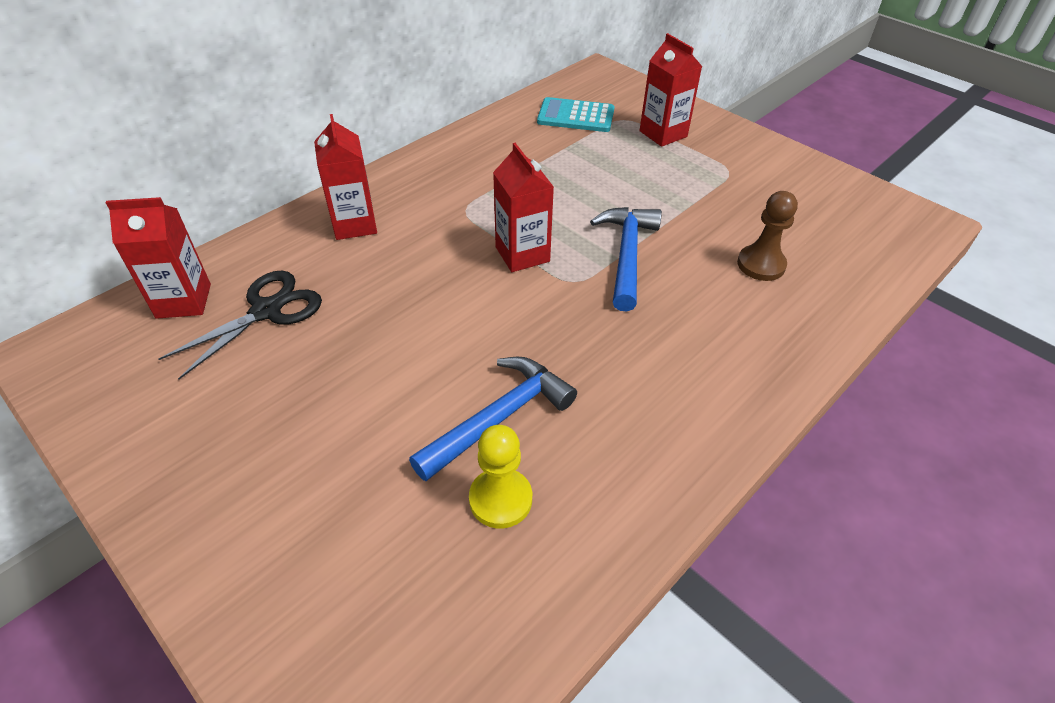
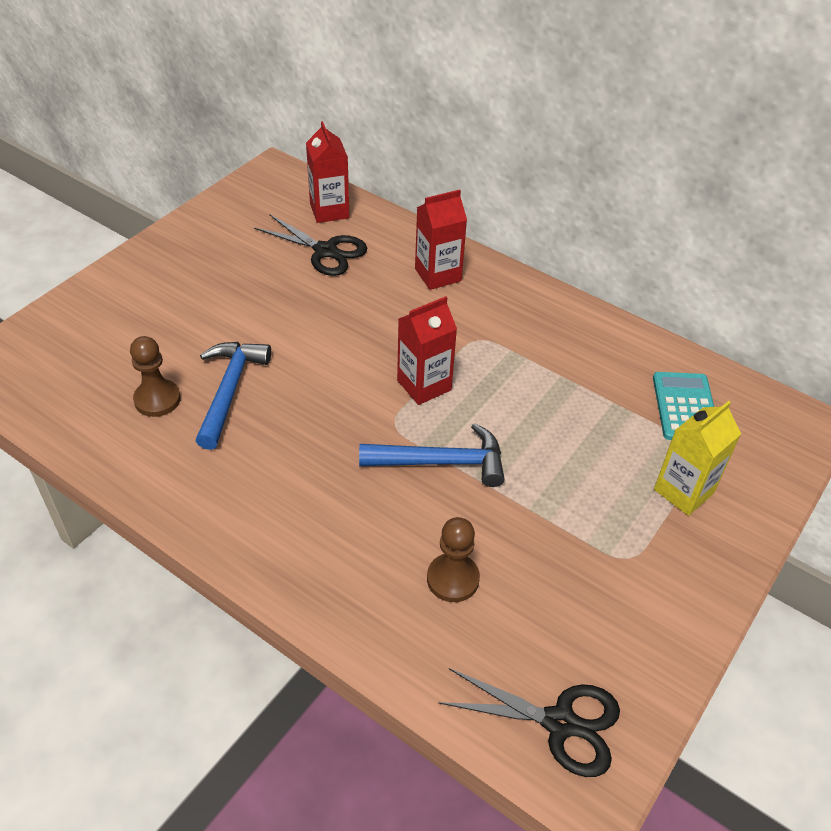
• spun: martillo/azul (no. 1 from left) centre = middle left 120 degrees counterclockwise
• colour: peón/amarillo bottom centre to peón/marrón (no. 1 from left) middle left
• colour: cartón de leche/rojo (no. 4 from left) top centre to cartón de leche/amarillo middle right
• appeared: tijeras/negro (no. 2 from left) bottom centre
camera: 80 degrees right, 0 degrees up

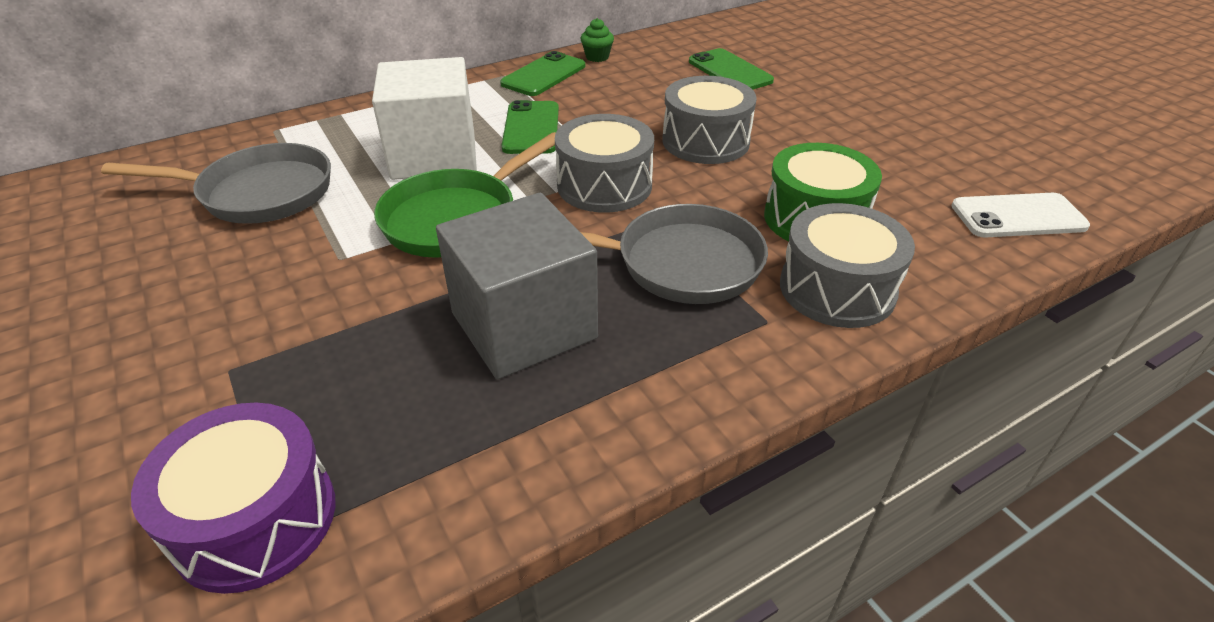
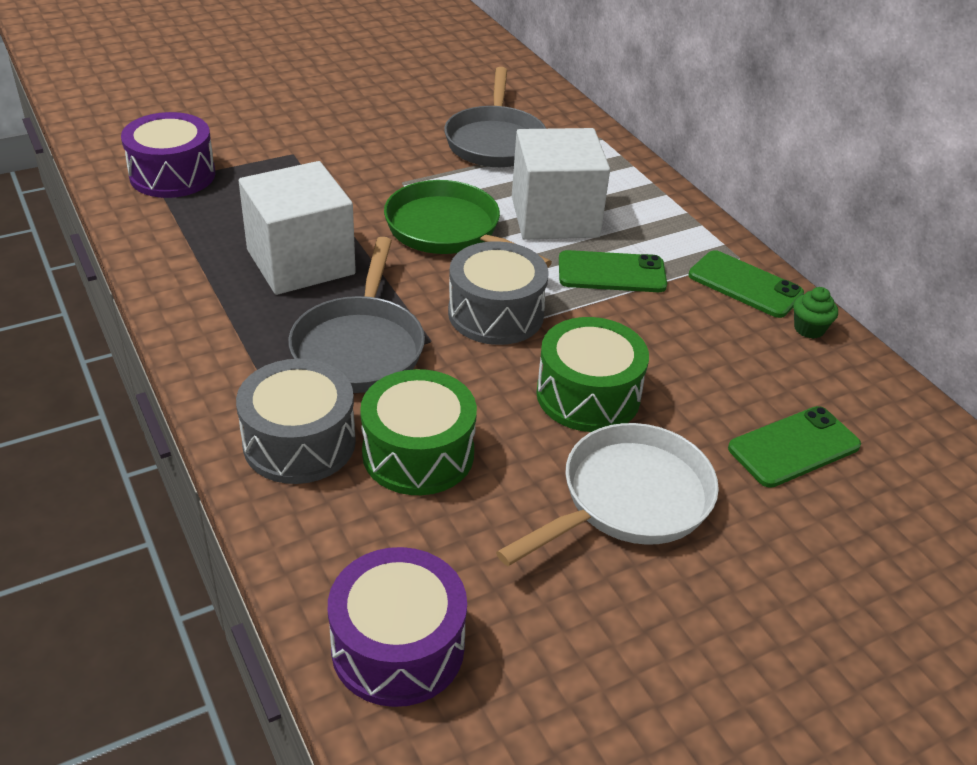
• colour: cubo/gris centre to cubo/blanco (no. 1 from left) top left
• colour: tambor/gris (no. 2 from left) top centre to tambor/verde (no. 2 from left) centre
• exchanged: móvil/blanco middle right to tambor/morado (no. 2 from left) bottom centre
• appeared: sartén/blanco centre
camera: 90 degrees right, 0 degrees up

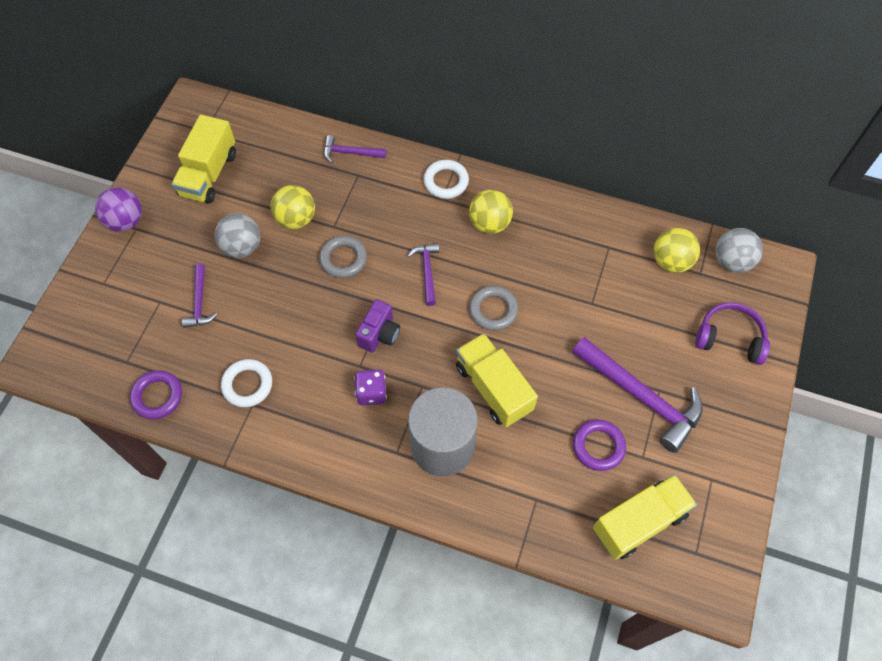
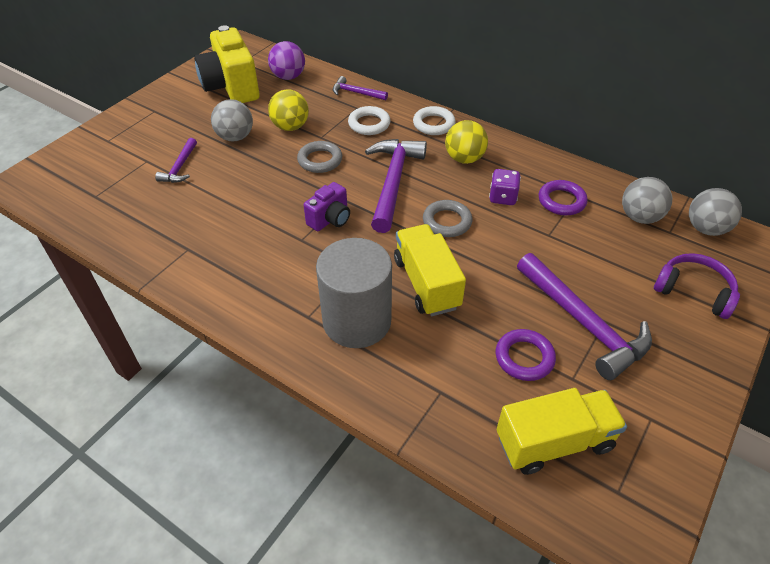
• relocated: pelota/morado top left to top centre
• relocated: anillo/morado (no. 1 from left in the first image) middle left to anillo/morado (no. 2 from left) middle right
• exchanged: camión/amarillo (no. 1 from left) top left to cámara/amarillo top left
• relocated: anillo/blanco (no. 1 from left) middle left to top centre
• relocated: dado/morado centre to top centre
• size: martillo/morado (no. 3 from left) centre = top centre x1.94
• colour: pelota/amarillo (no. 3 from left) middle right to pelota/gris (no. 2 from left) middle right
camera: 15 degrees right, 15 degrees down

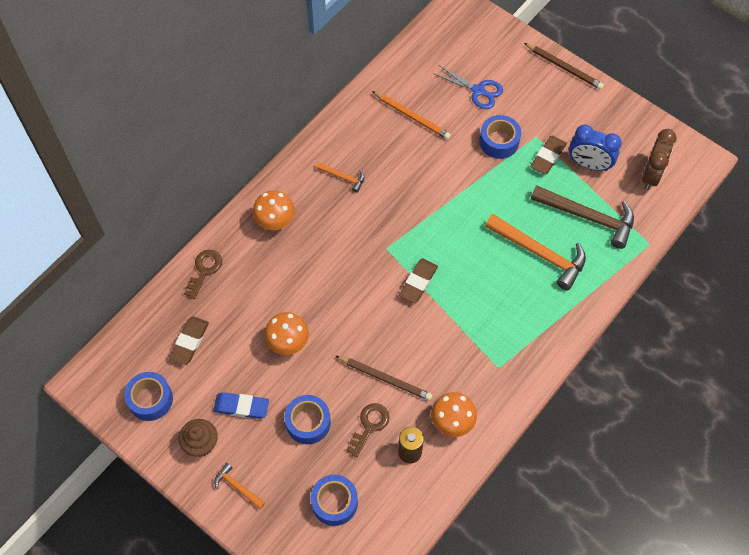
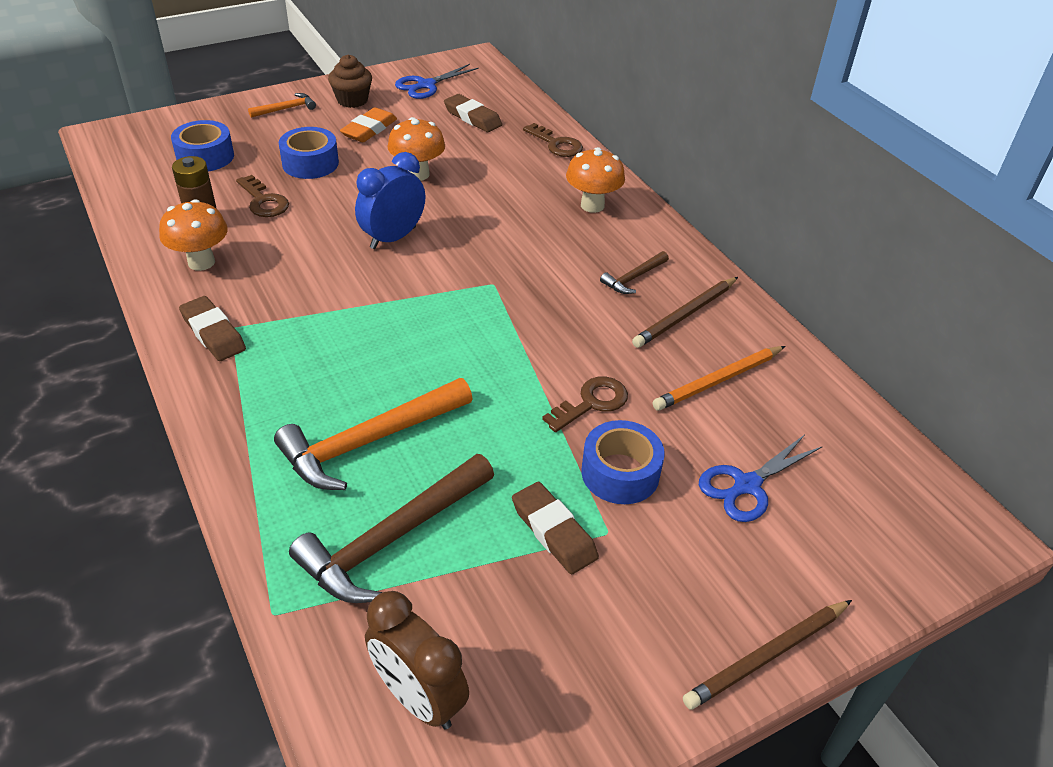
• exchanged: cinta adhesiva/azul (no. 1 from left) bottom left to tijeras/azul (no. 1 from left) top centre
• colour: goma de borrar/azul bottom left to goma de borrar/naranja top centre
• colour: martillo/naranja (no. 2 from left) top centre to martillo/marrón (no. 2 from left) centre
• relocated: lápiz/marrón (no. 1 from left) bottom centre to centre
• relocated: goma de borrar/marrón (no. 2 from left in the first image) centre to goma de borrar/marrón (no. 1 from left) middle left
• relocated: despertador/azul top right to top centre
• appeared: llave/marrón (no. 3 from left) centre
camera: 110 degrees right, 20 degrees down

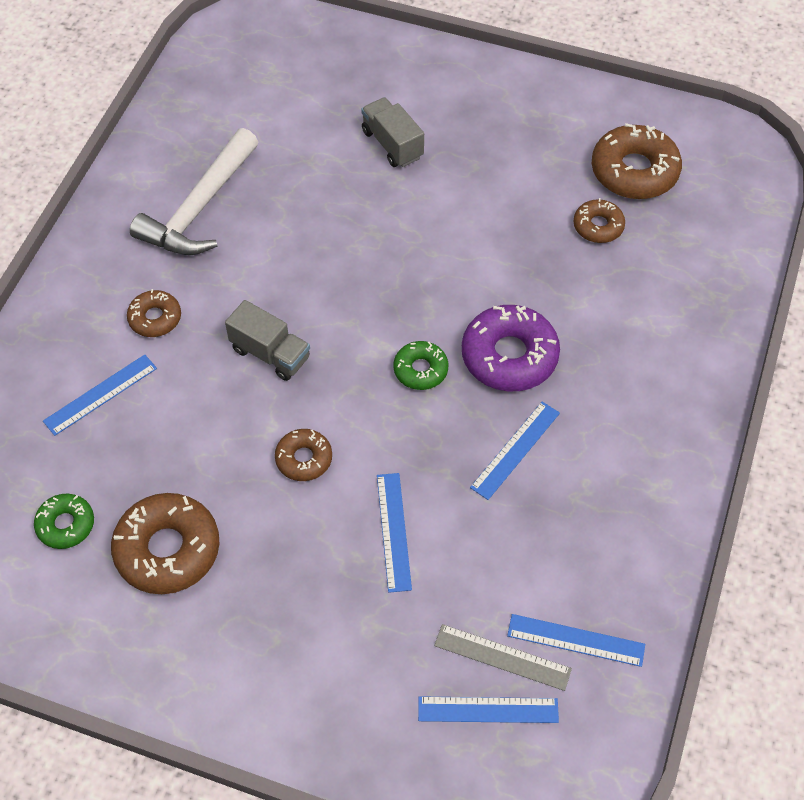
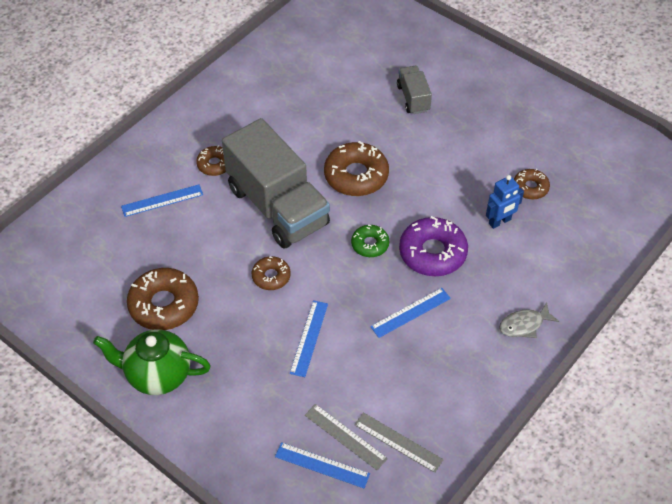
• missing: rosquilla/verde (no. 1 from left) middle left
• missing: martillo/blanco top left
• size: camión/gris (no. 1 from left) middle left = centre x2.15
• colour: regla/azul (no. 5 from left) bottom right to regla/gris (no. 2 from left) bottom centre
• relocated: rosquilla/marrón (no. 5 from left in the first image) top right to rosquilla/marrón (no. 4 from left) centre
• appeared: tetera/verde bottom left
• appeared: robot/azul middle right
• appeared: pez/gris middle right
camera: 20 degrees right, 5 degrees down

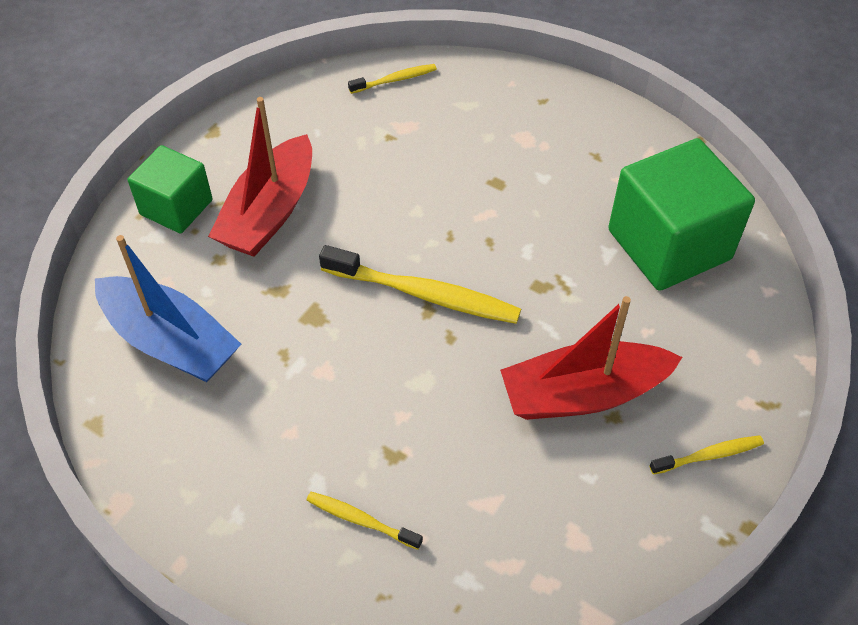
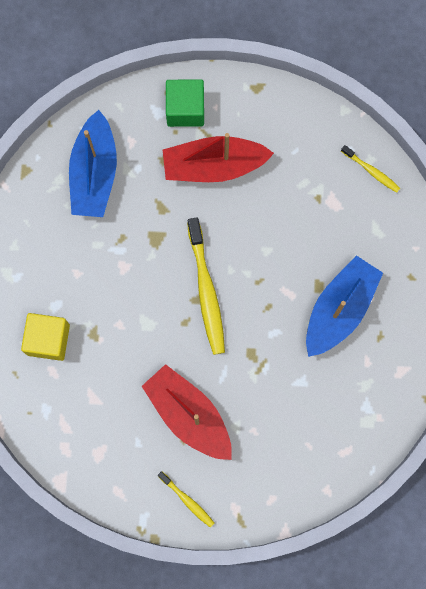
• exchanged: cepillo de dientes/amarillo (no. 1 from left) bottom centre to cubo/amarillo middle left
• missing: cubo/verde (no. 2 from left) middle right
• appeared: barco/azul (no. 2 from left) middle right
camera: 60 degrees right, 25 degrees up

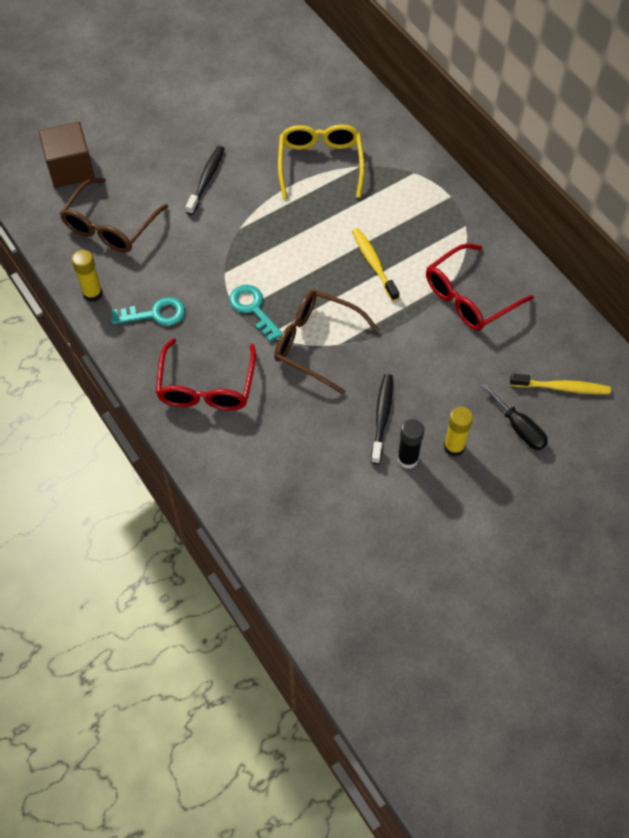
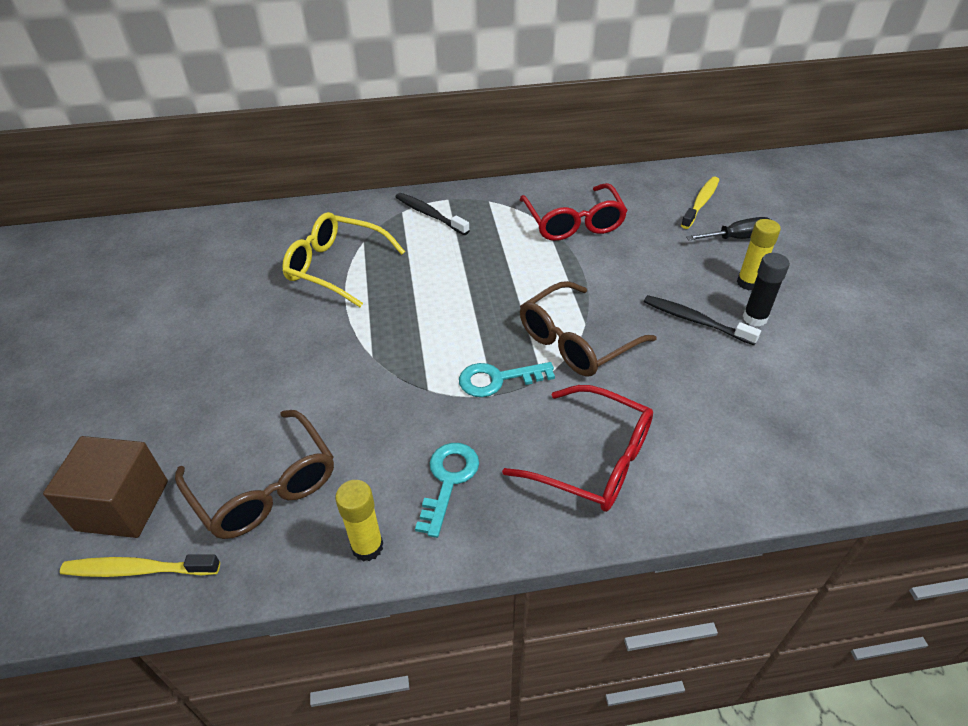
• relocated: cepillo de dientes/negro (no. 1 from left) top left to top centre
• relocated: cepillo de dientes/amarillo (no. 1 from left) top centre to bottom left
camera: 65 degrees left, 15 degrees down

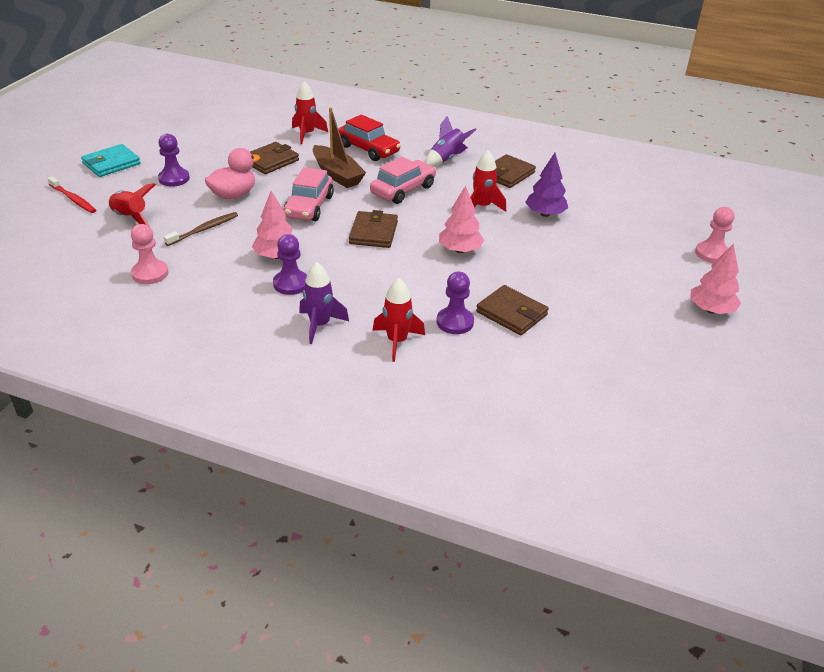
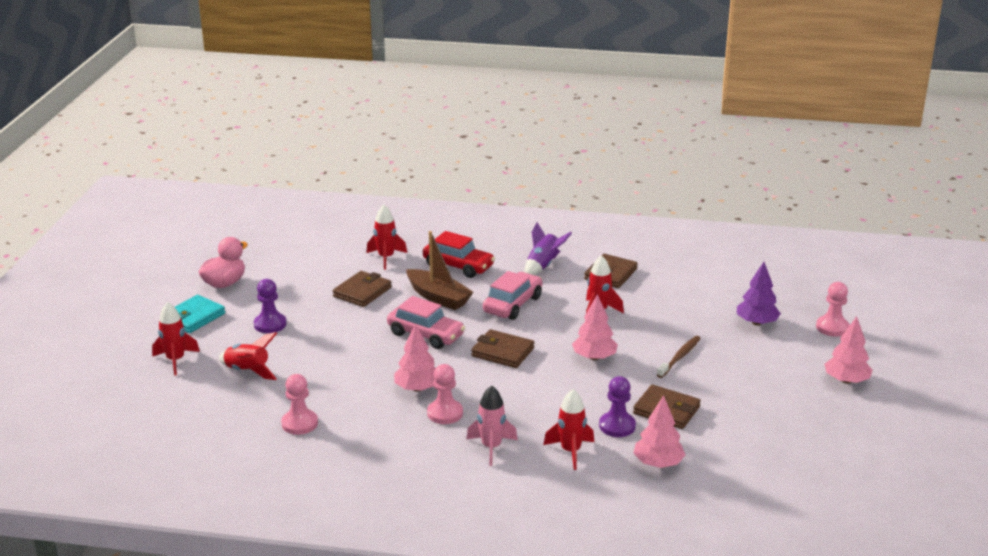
• exchanged: cepillo de dientes/rojo top left to cohete/rojo (no. 1 from left) middle left
• relocated: cepillo de dientes/marrón middle left to middle right
• relocated: pato/rosa top left to middle left
• colour: peón/morado (no. 2 from left) centre to peón/rosa (no. 2 from left) bottom centre
• spun: coche/rosa (no. 1 from left) top centre = centre 60 degrees counterclockwise
• colour: cohete/morado (no. 1 from left) centre to cohete/rosa bottom centre
• spun: cartera/marrón (no. 2 from left) centre = centre 60 degrees counterclockwise
• relocated: árbol/morado top centre to middle right
• appeared: árbol/rosa (no. 3 from left) bottom right
camera: 10 degrees left, 10 degrees down

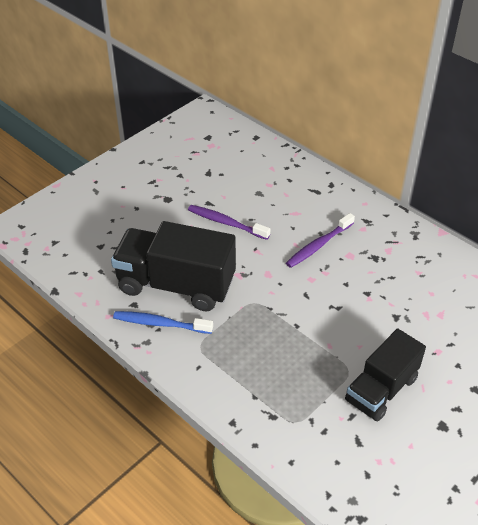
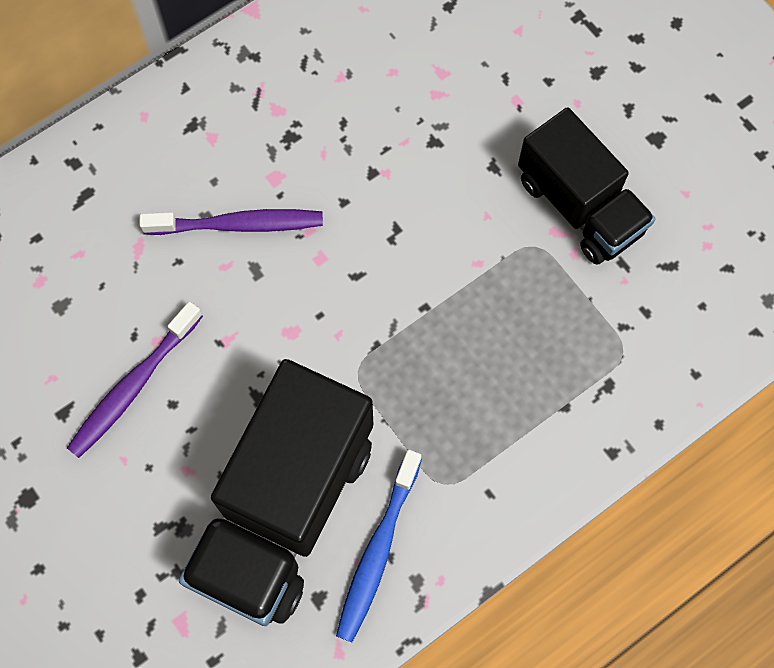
• spun: cepillo de dientes/morado (no. 2 from left) middle right = top left 60 degrees counterclockwise
camera: 80 degrees left, 25 degrees up

